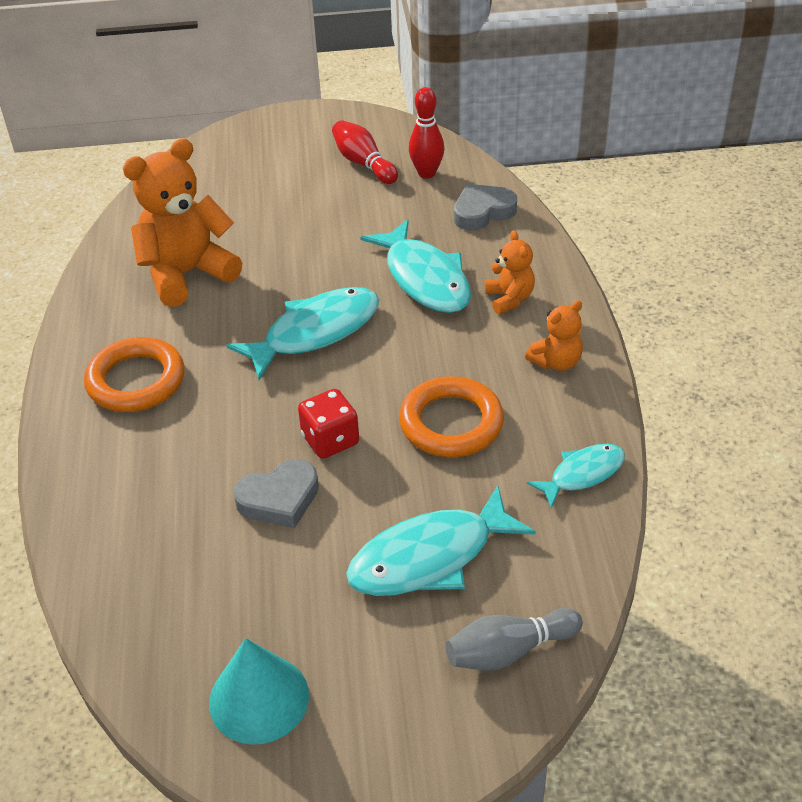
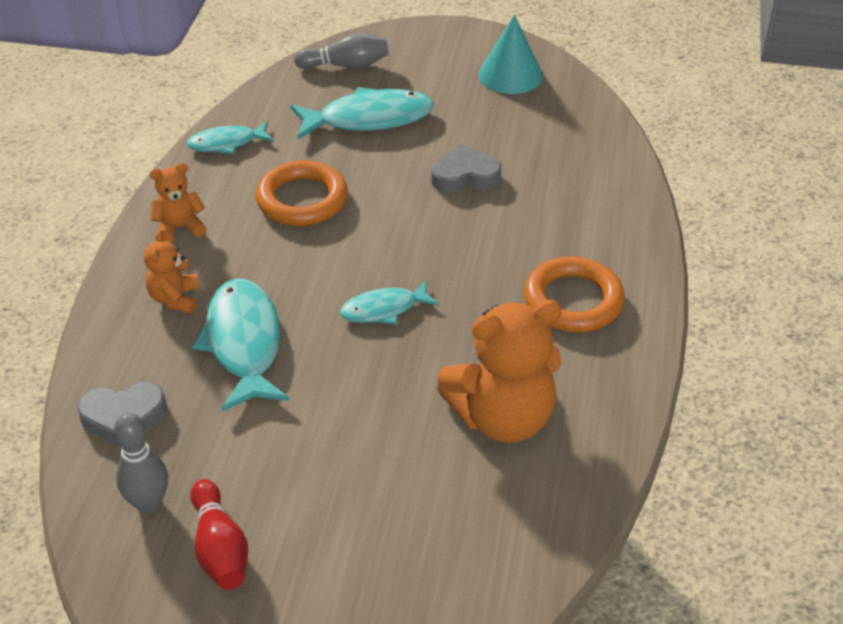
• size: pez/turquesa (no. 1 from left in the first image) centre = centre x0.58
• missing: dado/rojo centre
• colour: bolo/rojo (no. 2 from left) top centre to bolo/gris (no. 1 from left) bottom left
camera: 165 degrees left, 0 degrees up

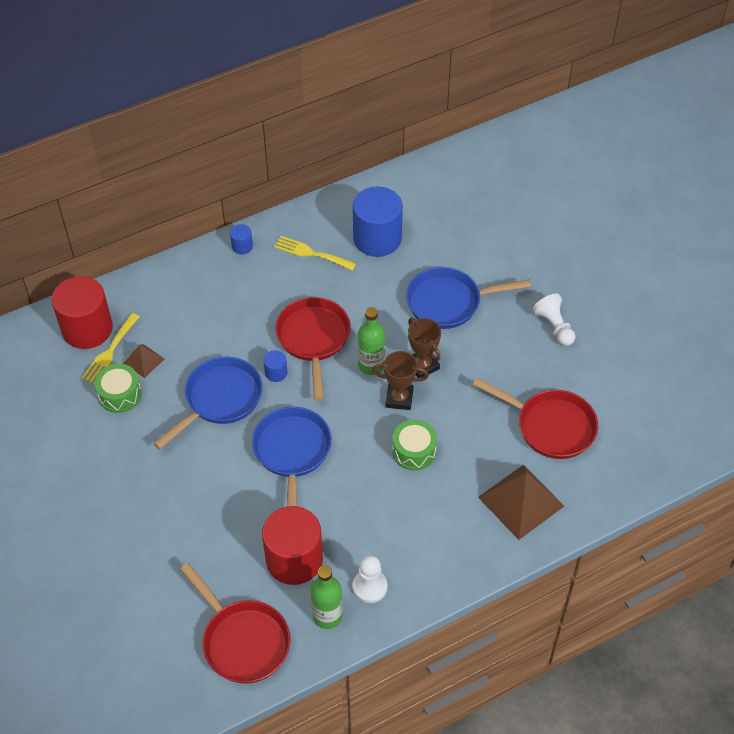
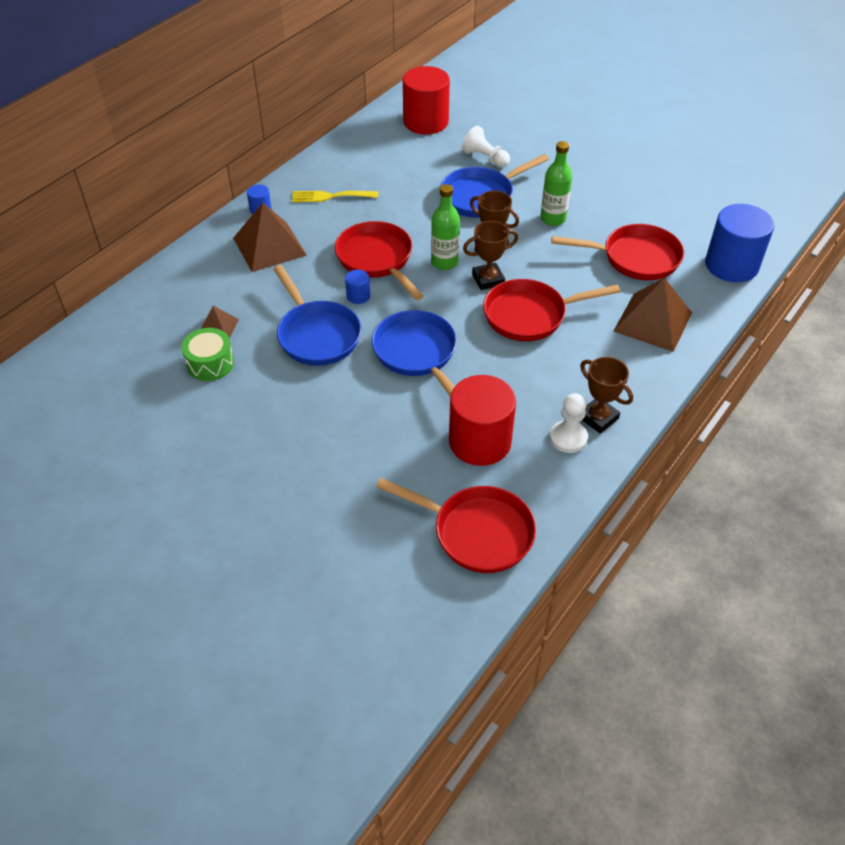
• relocated: cilindro/rojo (no. 1 from left) middle left to top centre
• missing: tenedor/amarillo (no. 1 from left) middle left
• spun: sartén/azul (no. 1 from left) middle left = centre 135 degrees clockwise
• relocated: botella/verde (no. 1 from left in the first image) bottom centre to botella/verde (no. 2 from left) top centre
• relocated: cilindro/azul (no. 3 from left) top centre to top right
• exchanged: tambor/verde (no. 2 from left) centre to sartén/rojo (no. 3 from left) centre
• relocated: peón/blanco (no. 2 from left in the first image) middle right to peón/blanco (no. 1 from left) top centre
• appeared: pirámide/marrón (no. 2 from left) top left
• appeared: trofeo/marrón (no. 3 from left) middle right
camera: 25 degrees left, 5 degrees down

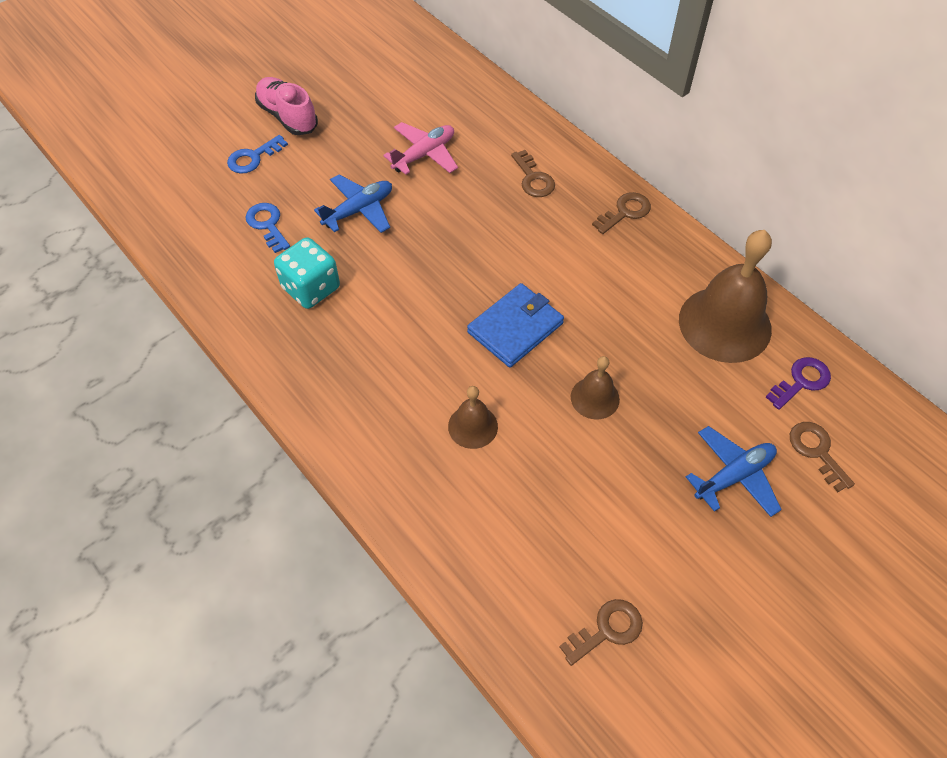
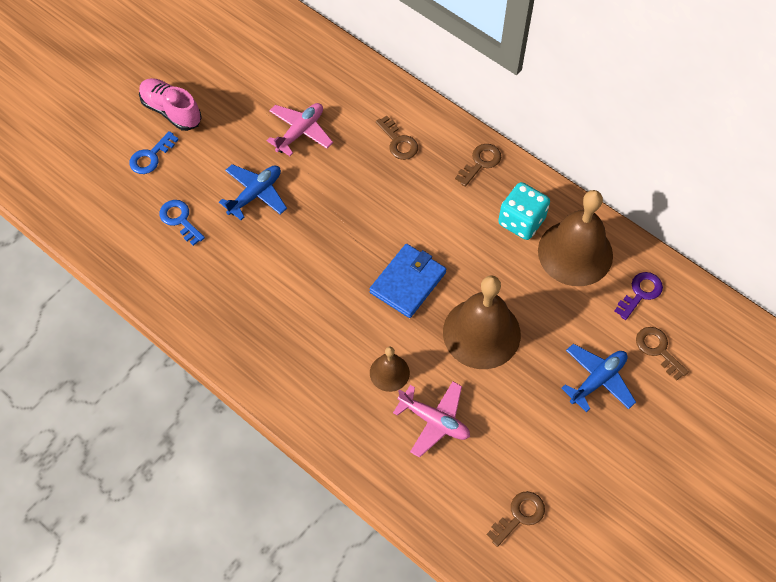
• relocated: dado/turquesa middle left to middle right
• size: campana/marrón (no. 2 from left) centre = centre x1.98
• appeared: avión/rosa (no. 2 from left) bottom centre
camera: 10 degrees left, 5 degrees up

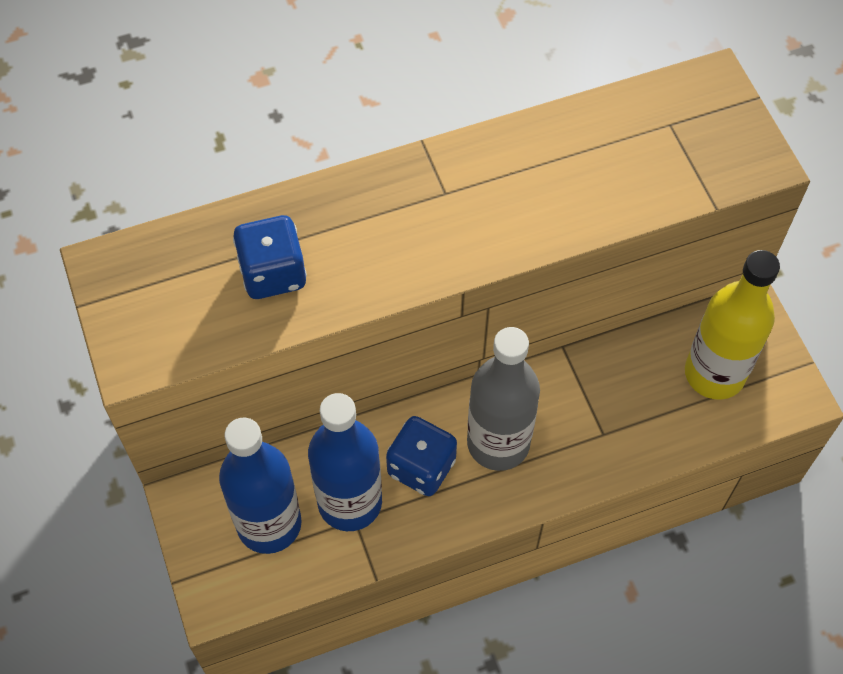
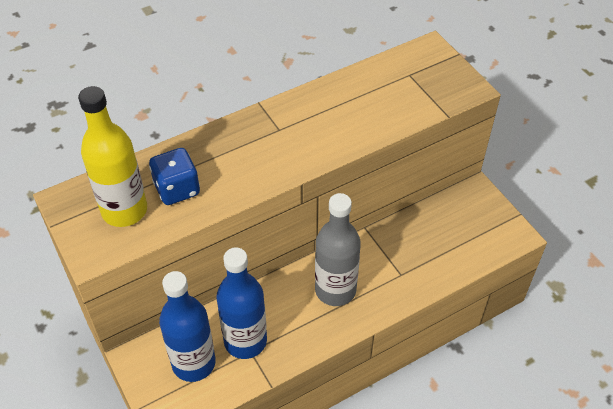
• missing: dado/azul (no. 2 from left) bottom centre
• relocated: botella/amarillo middle right to middle left
camera: 10 degrees left, 10 degrees down

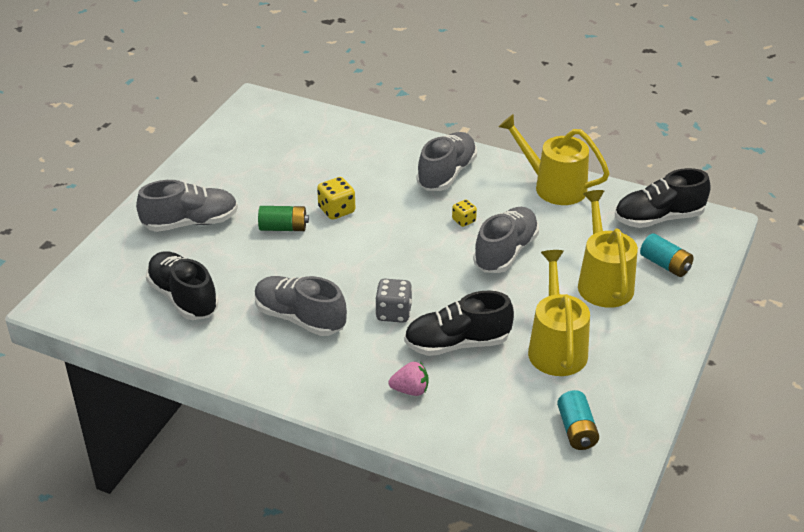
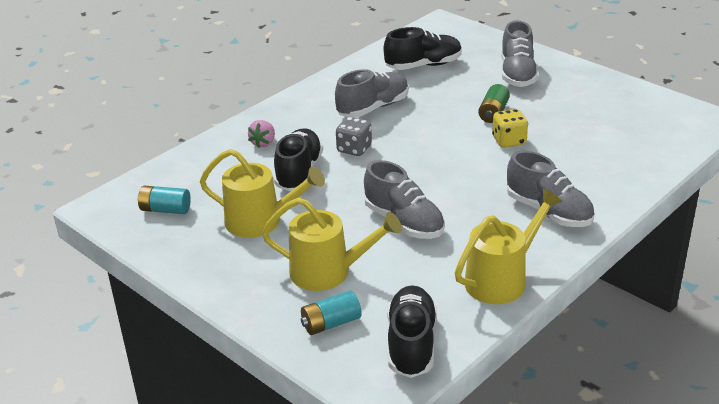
• missing: dado/amarillo (no. 2 from left) centre
camera: 110 degrees right, 5 degrees down

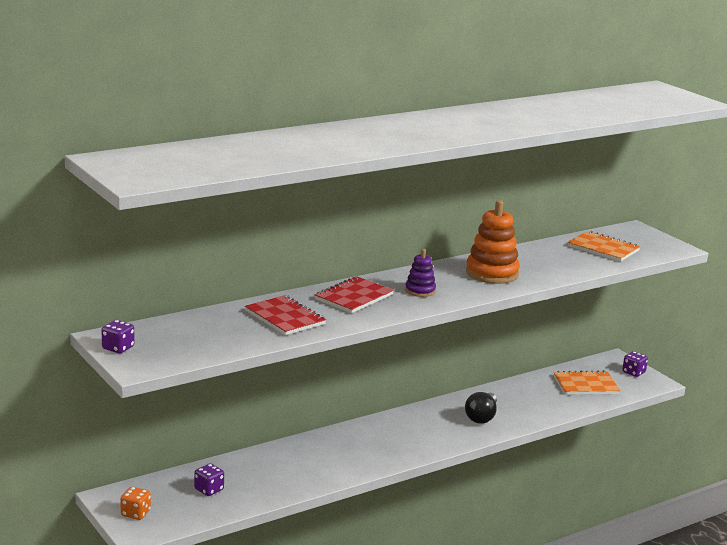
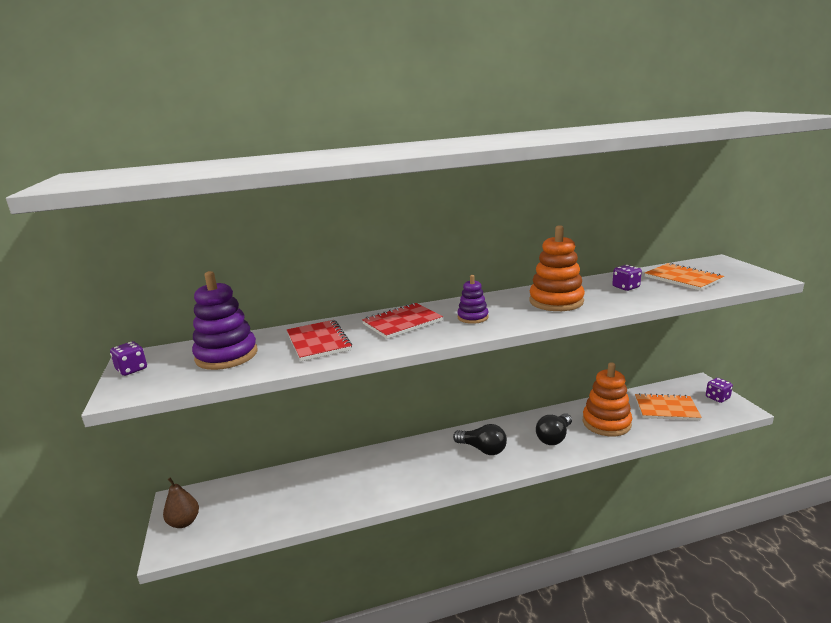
• exchanged: dado/naranja bottom left to pera/marrón bottom left
• relocated: dado/morado (no. 2 from left) bottom left to middle right
• appeared: juguete apilable/morado (no. 1 from left) middle left
• appeared: bombilla/negro (no. 1 from left) bottom centre
• appeared: juguete apilable/naranja (no. 2 from left) middle right
camera: 20 degrees right, 0 degrees up

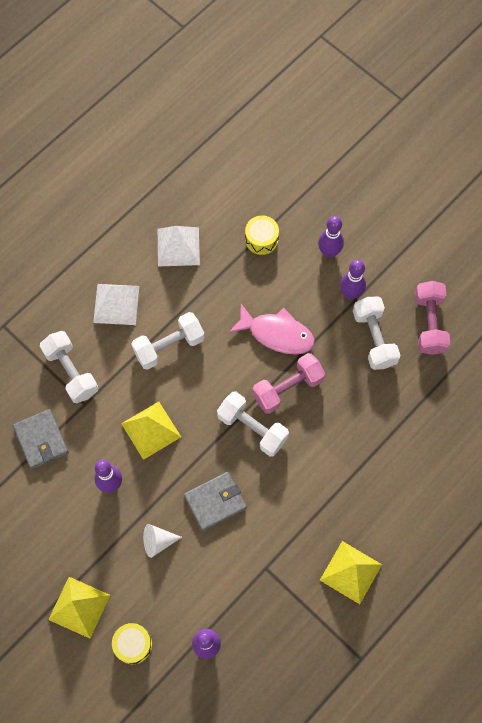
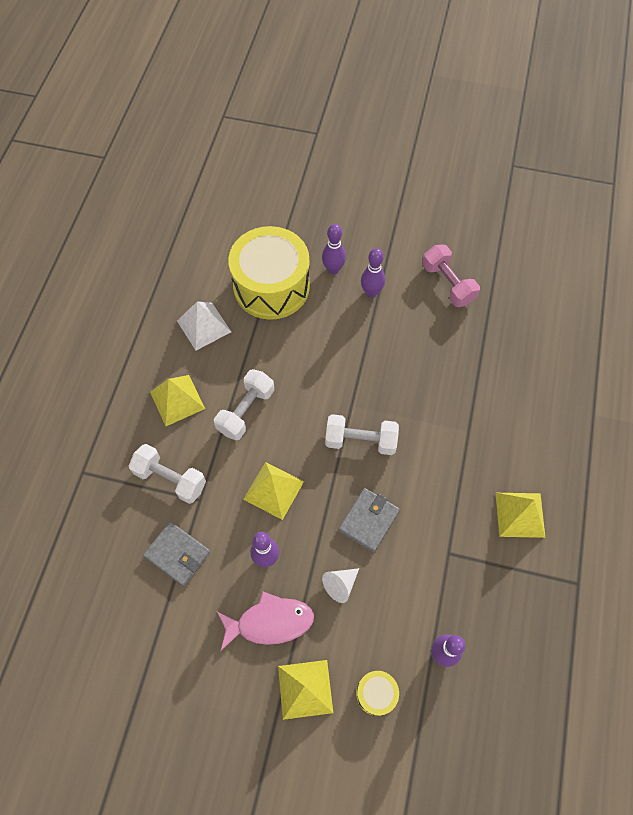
• colour: pirámide/blanco (no. 1 from left) middle left to pirámide/amarillo (no. 1 from left) middle left
• relocated: pez/rosa centre to bottom centre
• size: tambor/amarillo (no. 2 from left in the first image) top centre = centre x2.41
• missing: mancuerna/rosa (no. 1 from left) centre
• missing: mancuerna/blanco (no. 4 from left) middle right
camera: 30 degrees left, 5 degrees down

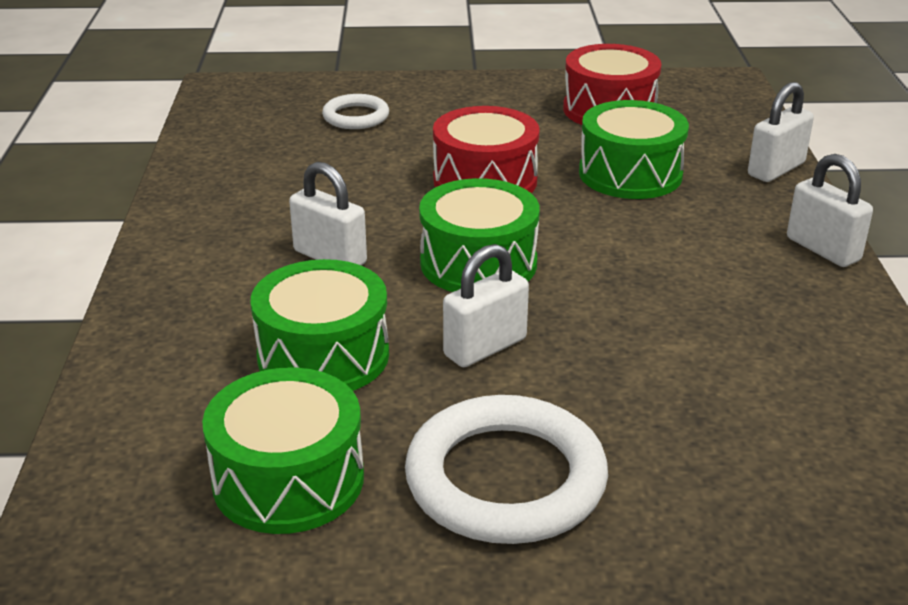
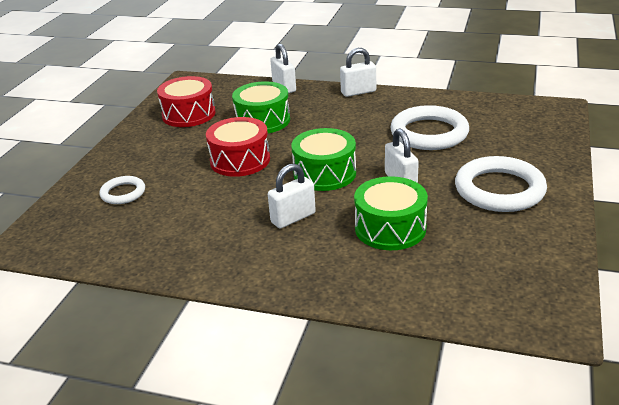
• missing: tambor/verde (no. 1 from left) bottom left
• appeared: anillo/blanco (no. 2 from left) top right
camera: 70 degrees left, 0 degrees up

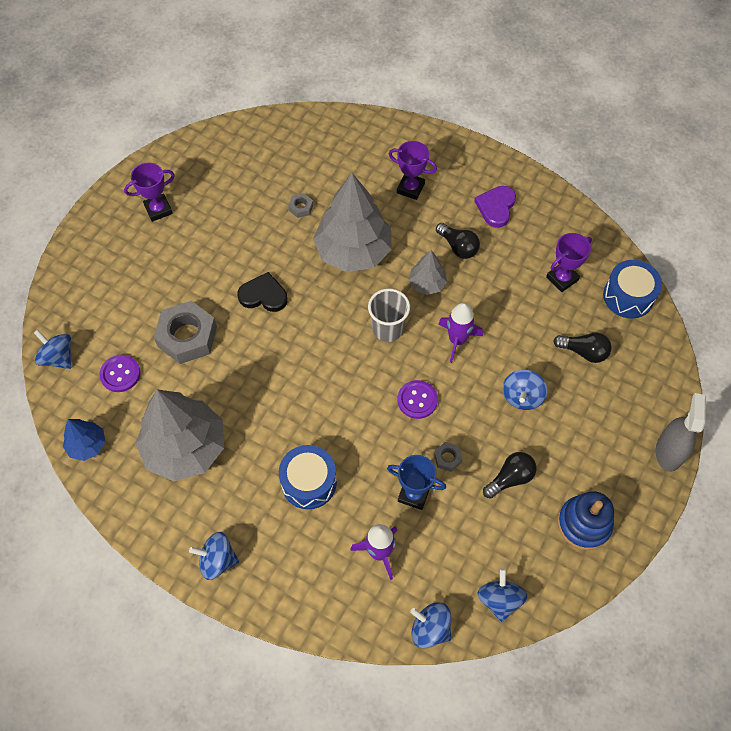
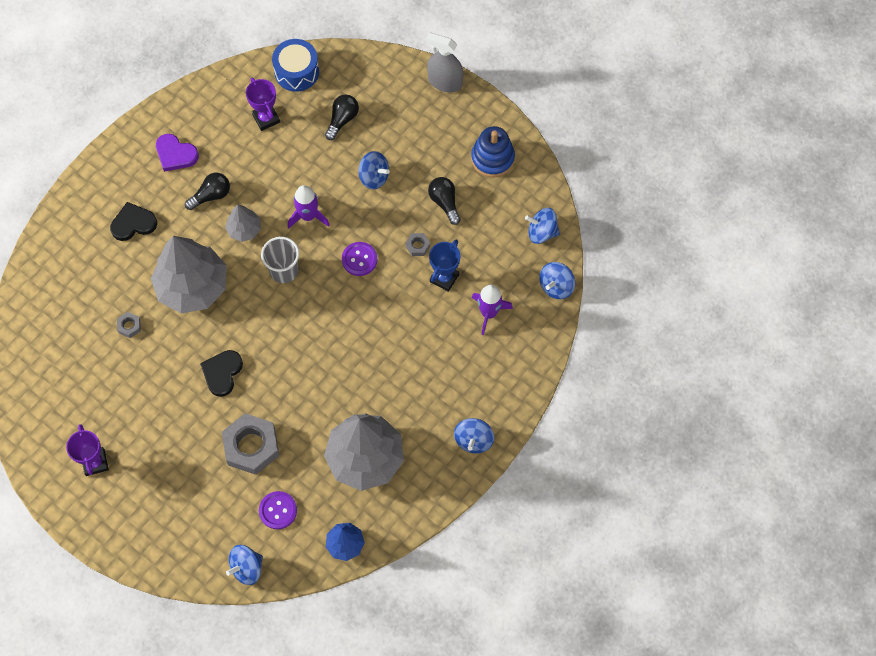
• missing: tambor/azul (no. 1 from left) centre
• exchanged: trofeo/morado (no. 2 from left) top centre to corazón/negro (no. 1 from left) middle left
camera: 80 degrees left, 5 degrees up

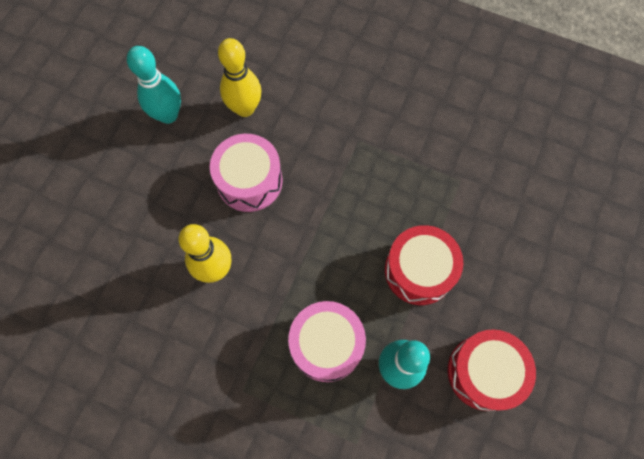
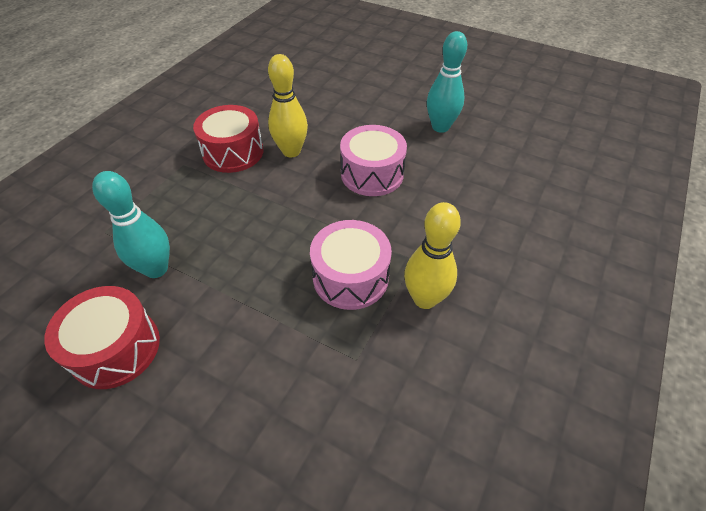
• relocated: bolo/amarillo (no. 2 from left) top centre to centre
• relocated: tambor/rosa (no. 2 from left in the first image) bottom centre to tambor/rosa (no. 1 from left) centre
• relocated: tambor/rojo (no. 1 from left in the first image) centre to tambor/rojo (no. 2 from left) top left
camera: 95 degrees right, 20 degrees down

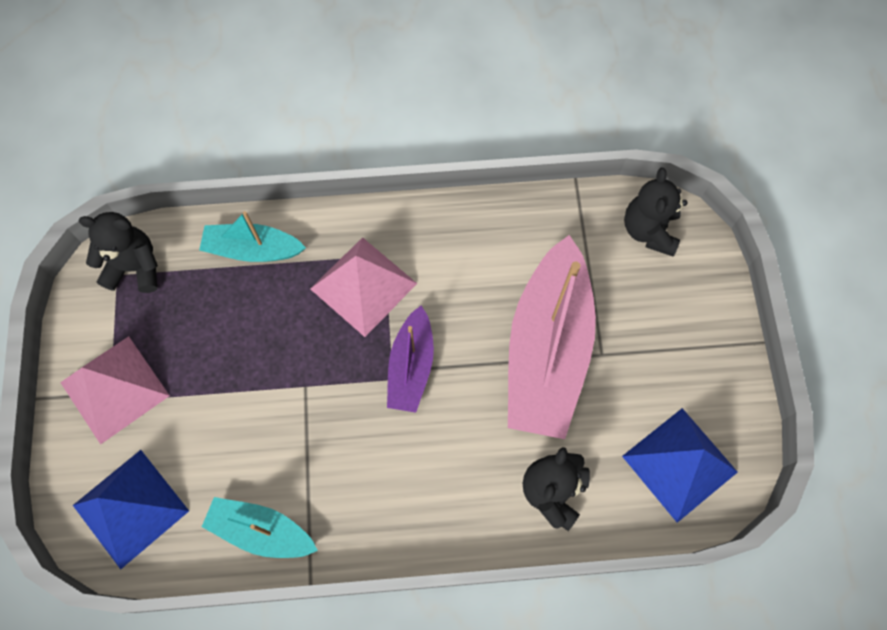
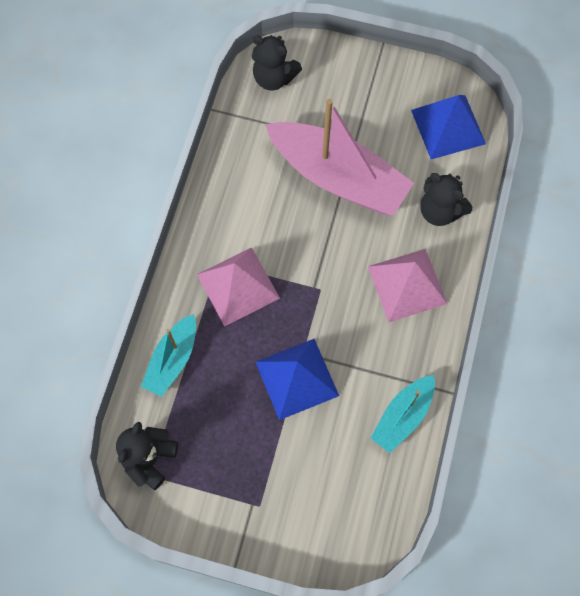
• relocated: pirámide/rosa (no. 1 from left in the first image) middle left to pirámide/rosa (no. 2 from left) middle right
• relocated: pirámide/azul (no. 1 from left) bottom left to centre
• missing: barco/morado centre
camera: 70 degrees left, 0 degrees up

